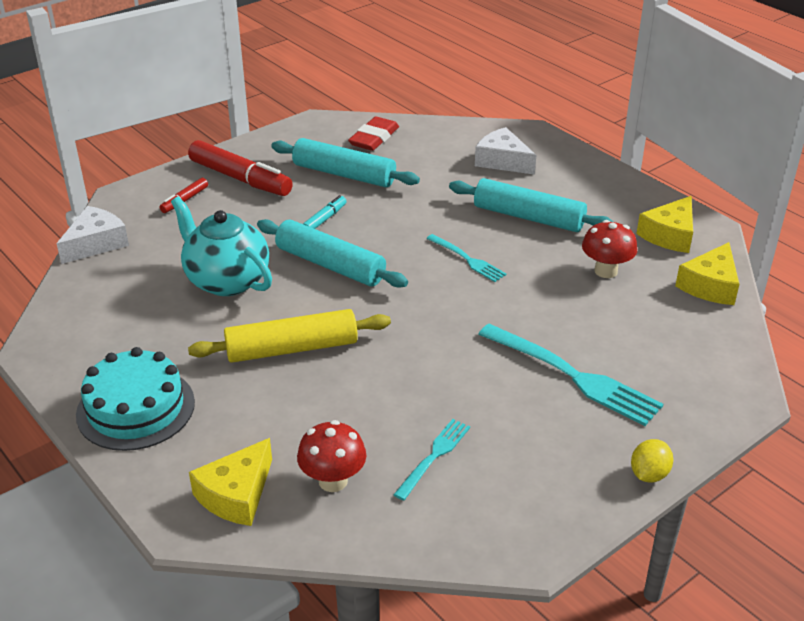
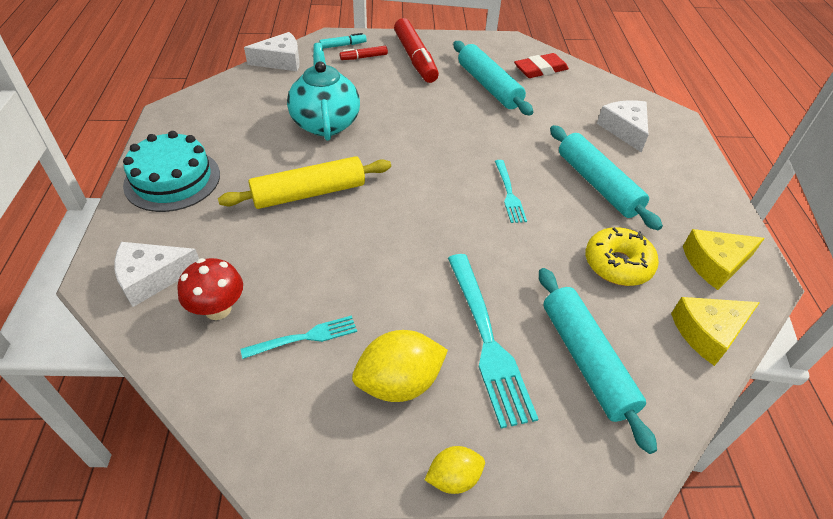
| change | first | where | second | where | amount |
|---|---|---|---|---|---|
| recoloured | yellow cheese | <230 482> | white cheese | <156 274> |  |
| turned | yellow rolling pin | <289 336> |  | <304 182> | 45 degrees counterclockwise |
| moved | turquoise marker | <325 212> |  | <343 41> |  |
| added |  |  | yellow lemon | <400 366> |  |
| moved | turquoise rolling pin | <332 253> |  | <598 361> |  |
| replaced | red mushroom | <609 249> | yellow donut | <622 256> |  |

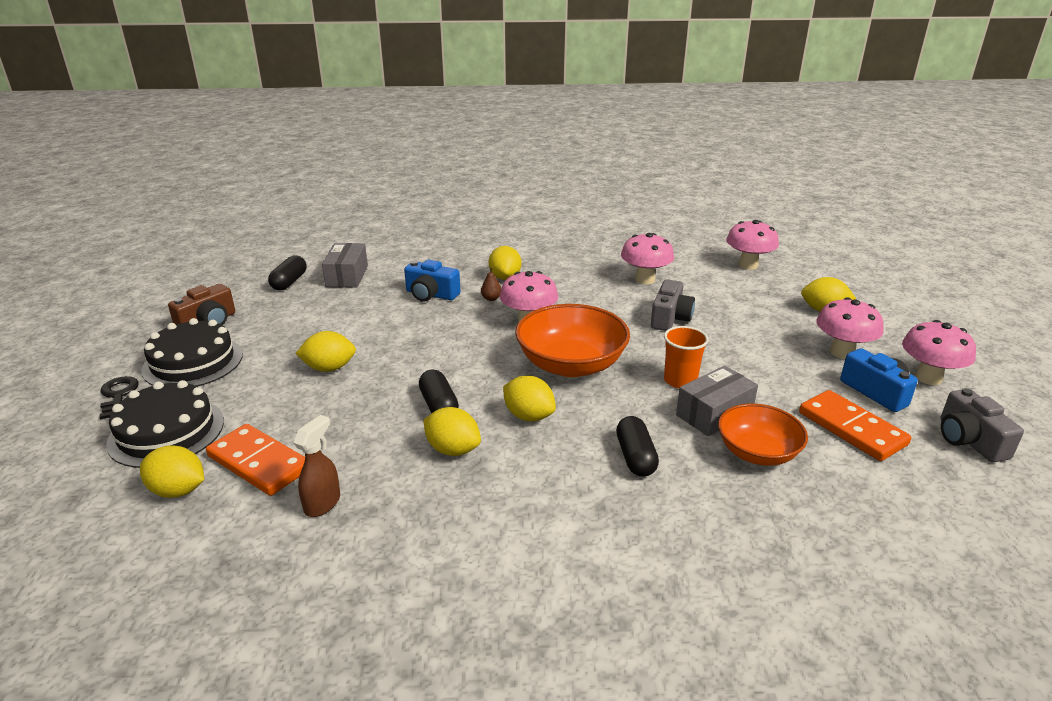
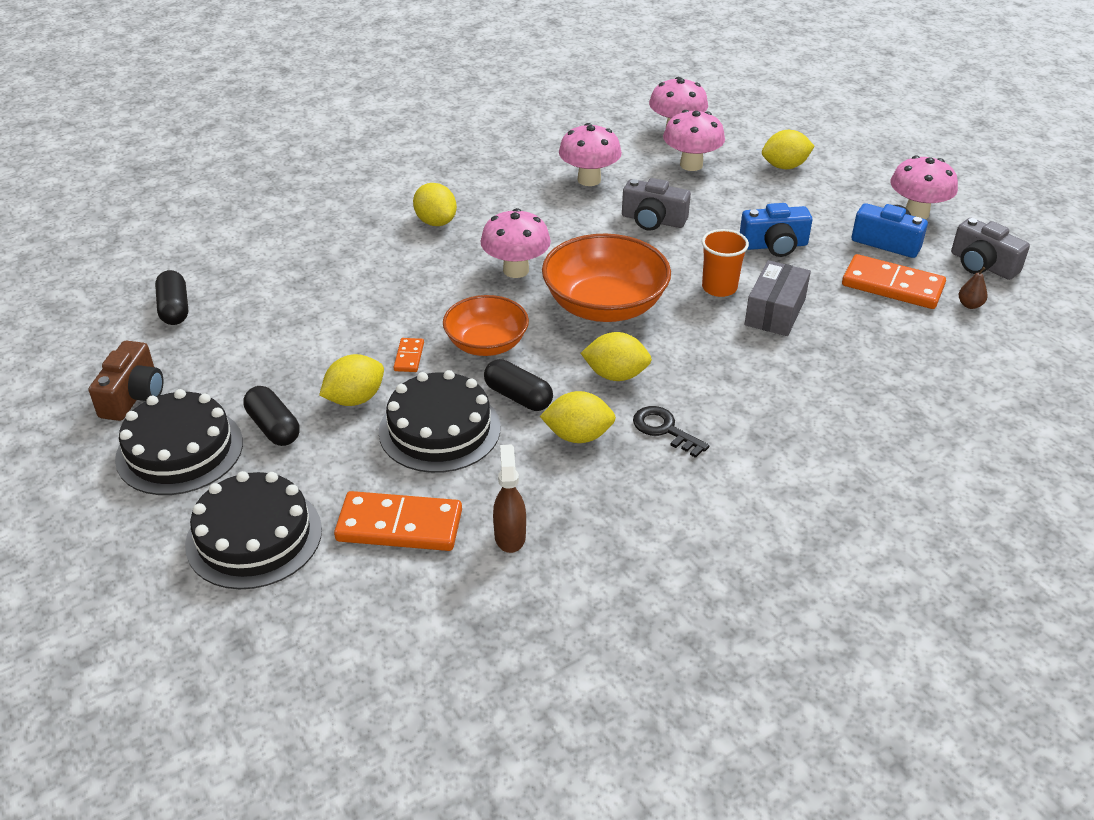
| change | first | where | second | where | amount |
|---|---|---|---|---|---|
| moved | black capsule | <637 446> |  | <271 416> |  |
| added |  |  | black cake | <439 421> |  |
| added |  |  | orange domino | <409 355> |  |
| moved | orange bowl | <763 435> |  | <486 325> |  |
| turned | grey camera | <673 305> |  | <656 204> | 120 degrees clockwise |
| moved | black key | <119 397> |  | <671 432> |  |
| moved | pink mushroom | <850 328> |  | <694 140> |  |
| moved | blue camera | <432 281> |  | <776 230> |  |
| moved | brown pear | <491 284> |  | <973 288> |  |
| removed | yellow lemon | <172 471> |  |  |  |
| removed | grey box | <345 265> |  |  |  |

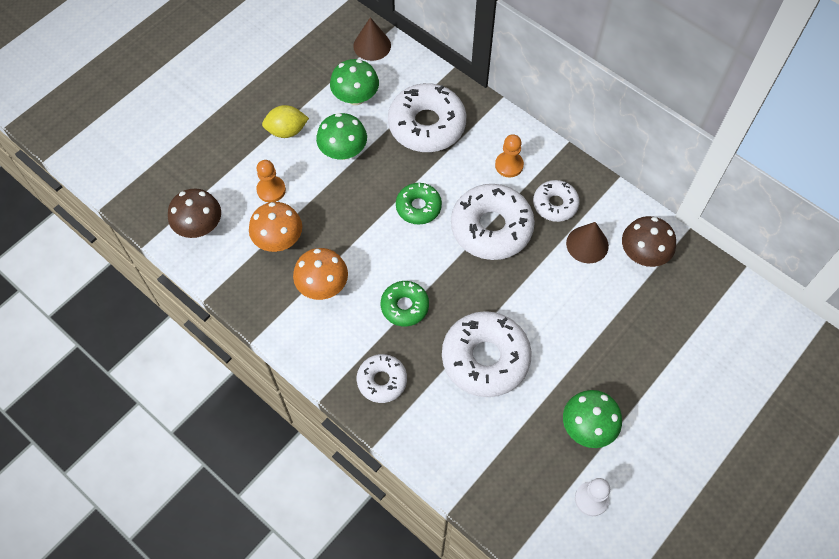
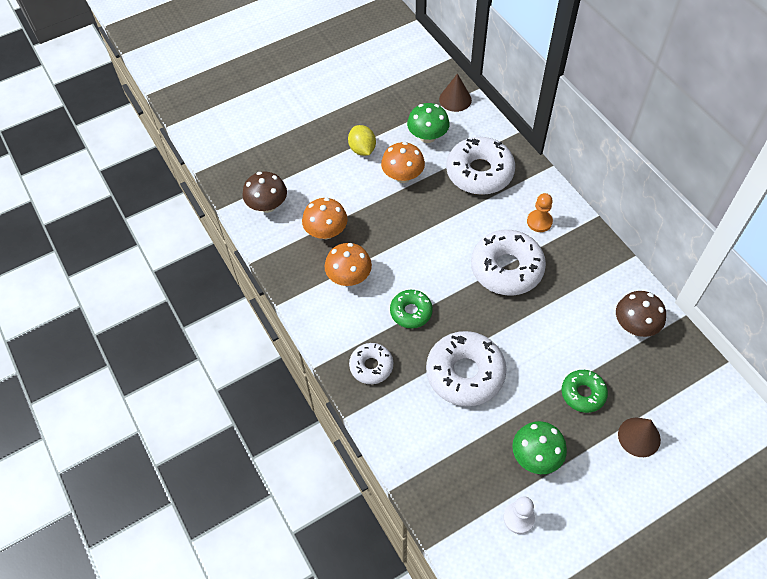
| change | first | where | second | where | amount |
|---|---|---|---|---|---|
| turned | yellow lemon | <285 121> |  | <362 140> | 60 degrees clockwise |
| recoloured | green mushroom | <341 136> | orange mushroom | <403 162> |  |
| moved | green donut | <419 204> |  | <584 391> |  |
| moved | brown cone | <587 242> |  | <639 437> |  |
| removed | orange pawn | <271 181> |  |  |  |
| removed | white donut | <556 201> |  |  |  |

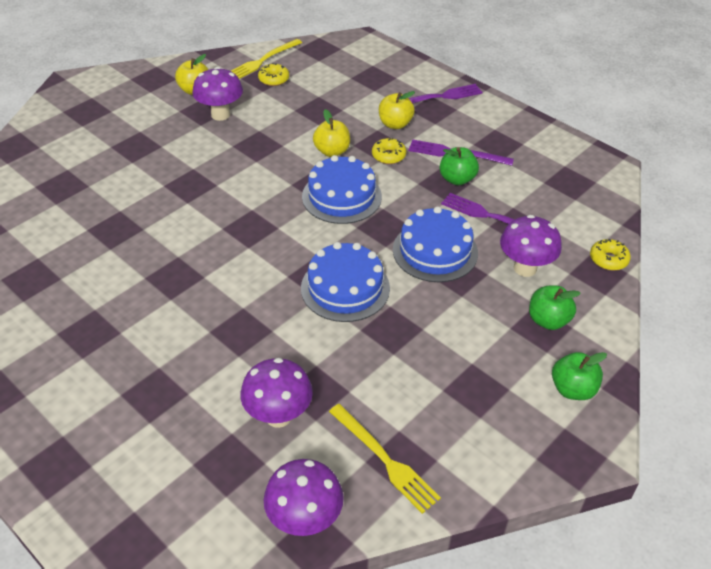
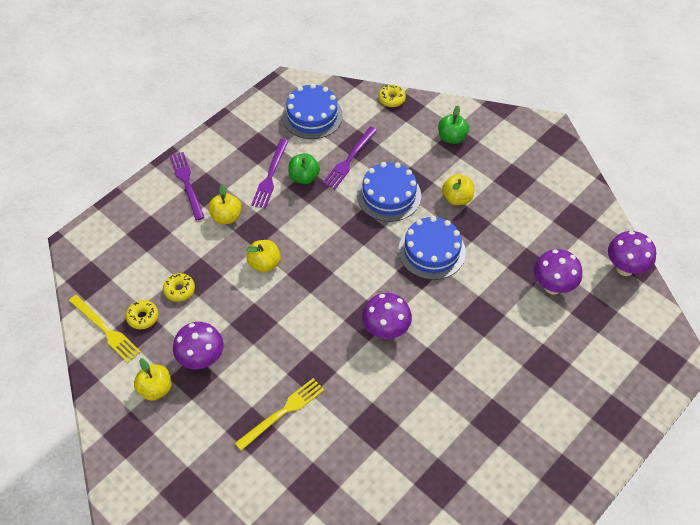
| change | first | where | second | where | amount |
|---|---|---|---|---|---|
| moved | yellow donut | <389 151> |  | <179 287> |  |
| moved | yellow fork | <385 459> |  | <279 414> |  |
| moved | blue cake | <342 189> |  | <312 111> |  |
| moved | purple mushroom | <531 246> |  | <387 316> |  |
| added |  |  | yellow apple | <458 189> |  |
| removed | green apple | <579 376> |  |  |  |

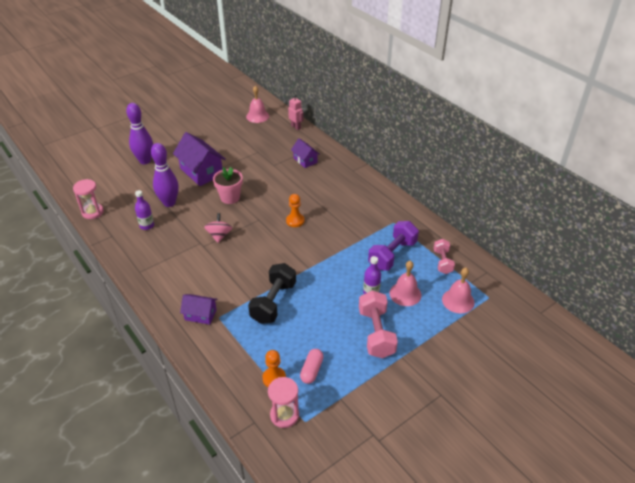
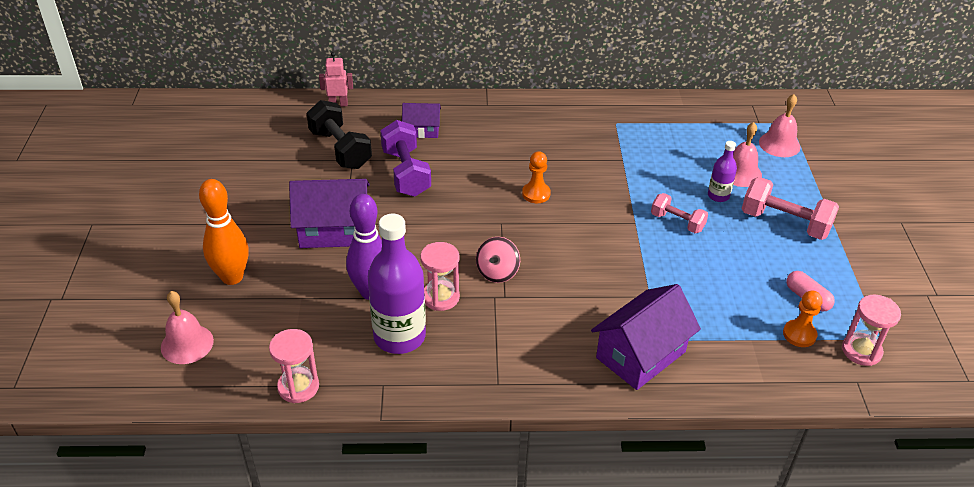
| change | first | where | second | where | amount |
|---|---|---|---|---|---|
| moved | pink bell | <257 104> |  | <187 327> |  |
| recoloured | purple bowling pin | <139 133> | orange bowling pin | <224 232> |  |
| moved | black dumbbell | <272 293> |  | <339 134> |  |
| resized | purple bottle | <144 210> |  | <397 284> | x2.01 |
| moved | purple dumbbell | <393 246> |  | <405 158> |  |
| added |  |  | pink hourglass | <440 276> |  |
| turned | pink spinning top | <218 228> |  | <498 260> | 105 degrees counterclockwise |
| resized | purple house | <198 309> |  | <646 337> | x1.77 |
| moved | pink dumbbell | <444 256> |  | <679 213> |  |
| removed | pink flower pot | <228 185> |  |  |  |

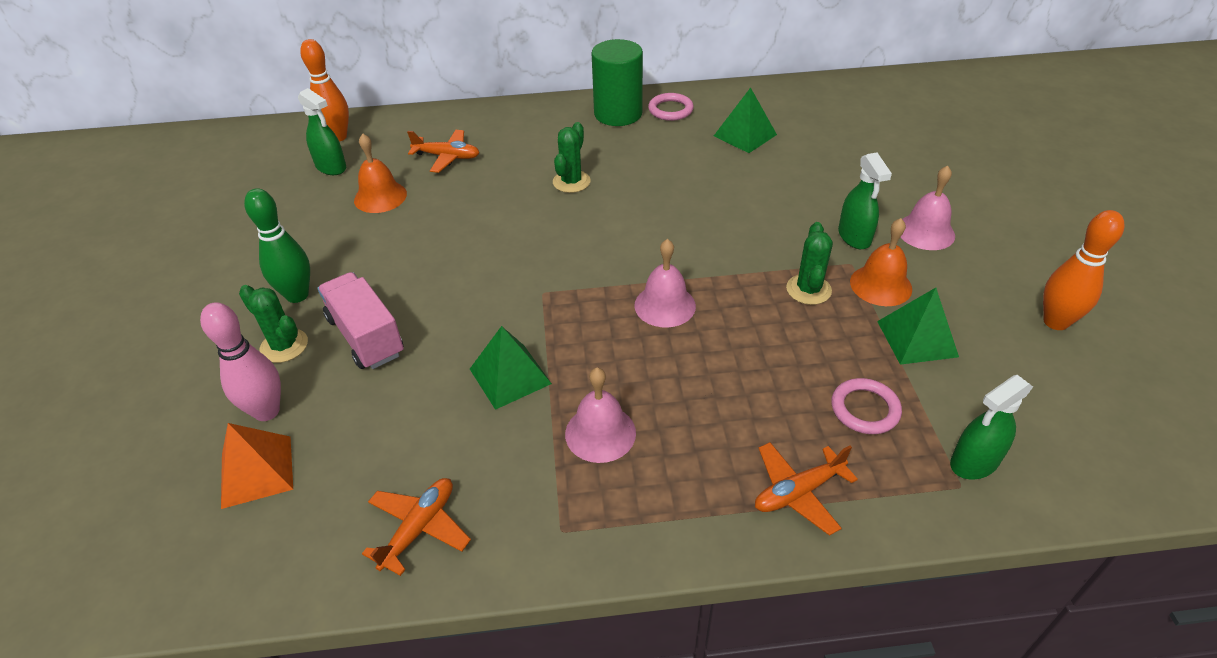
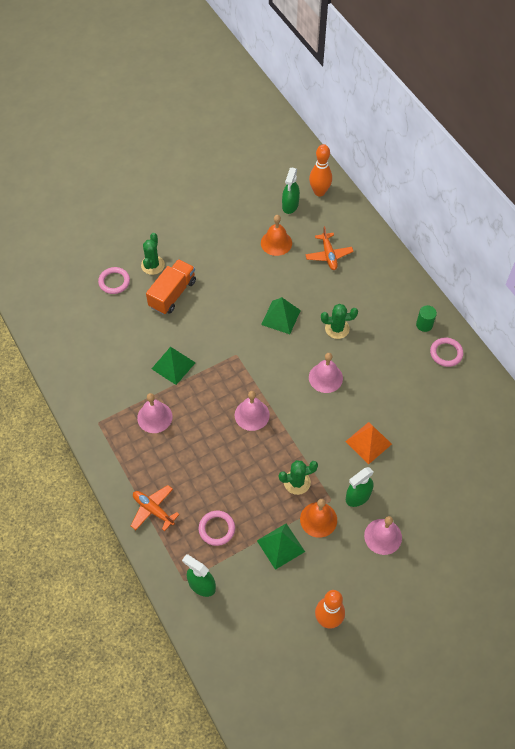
| change | first | where | second | where | amount |
|---|---|---|---|---|---|
| replaced | pink bowling pin | <240 361> | pink ring | <114 280> |  |
| recoloured | pink truck | <361 320> | orange truck | <171 287> |  |
| moved | green pyramid | <745 120> |  | <281 315> |  |
| added |  |  | pink bell | <326 373> |  |
| moved | orange pyramid | <257 466> |  | <368 443> |  |
| resized | green cylinder | <617 82> |  | <426 318> | x0.48 |
| removed | green bowling pin | <277 245> |  |  |  |
| removed | orange plane | <416 527> |  |  |  |

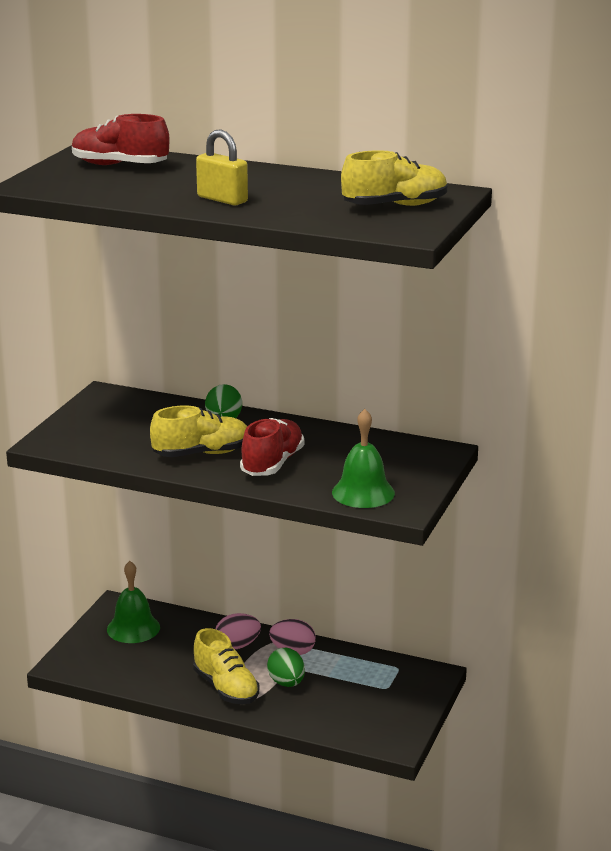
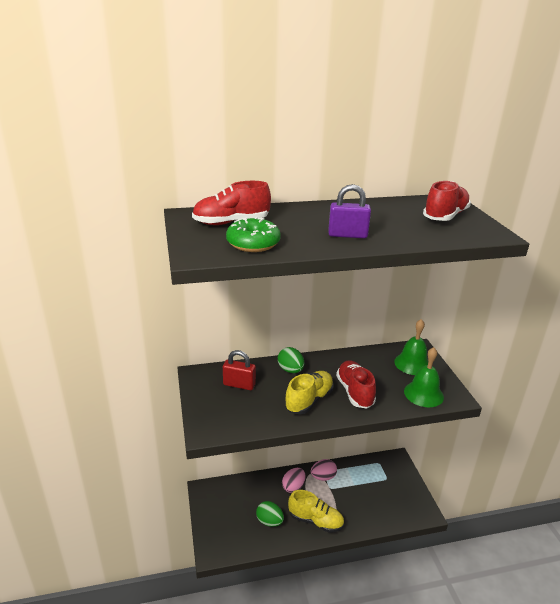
| change | first | where | second | where | amount |
|---|---|---|---|---|---|
| added |  |  | red padlock | <239 370> |  |
| added |  |  | green donut | <253 234> |  |
| moved | green egg | <286 667> |  | <270 514> |  |
| recoloured | yellow padlock | <222 167> | purple padlock | <349 211> |  |
| moved | green bell | <133 602> |  | <411 347> |  |
| recoloured | yellow shoe | <394 178> | red shoe | <447 201> |  |

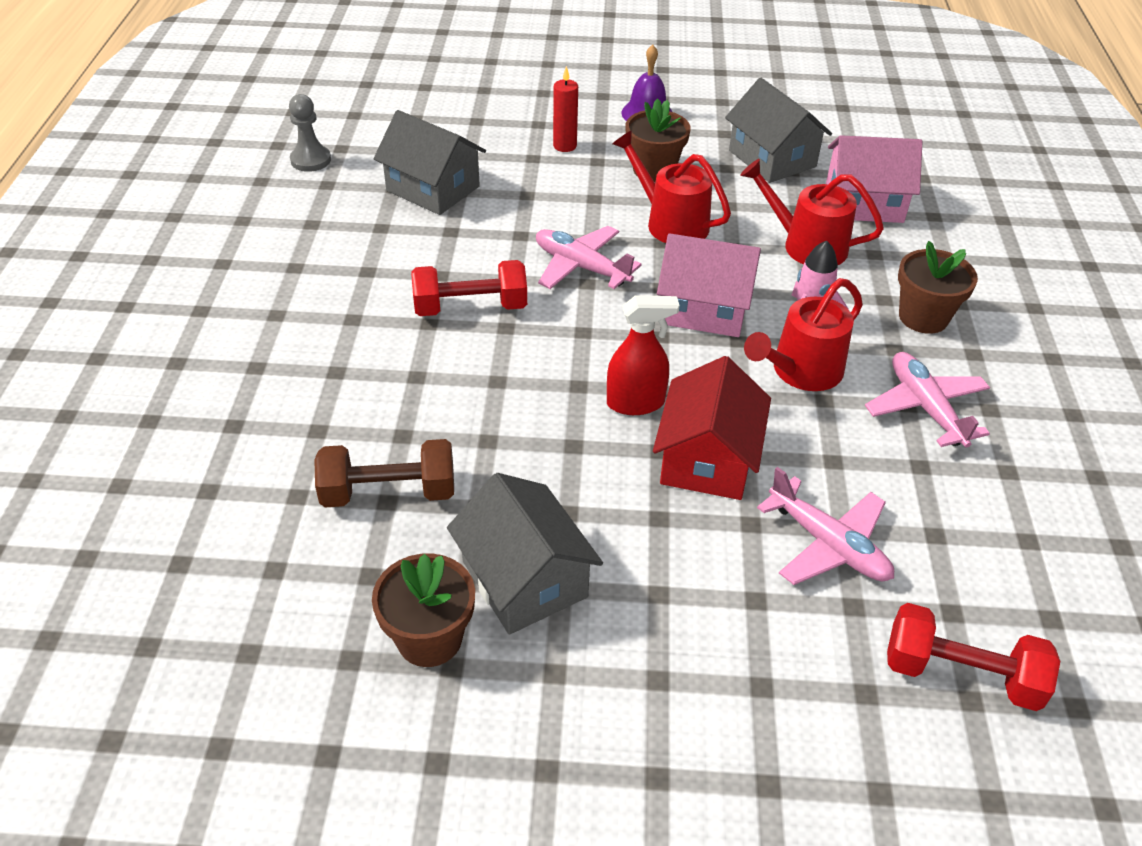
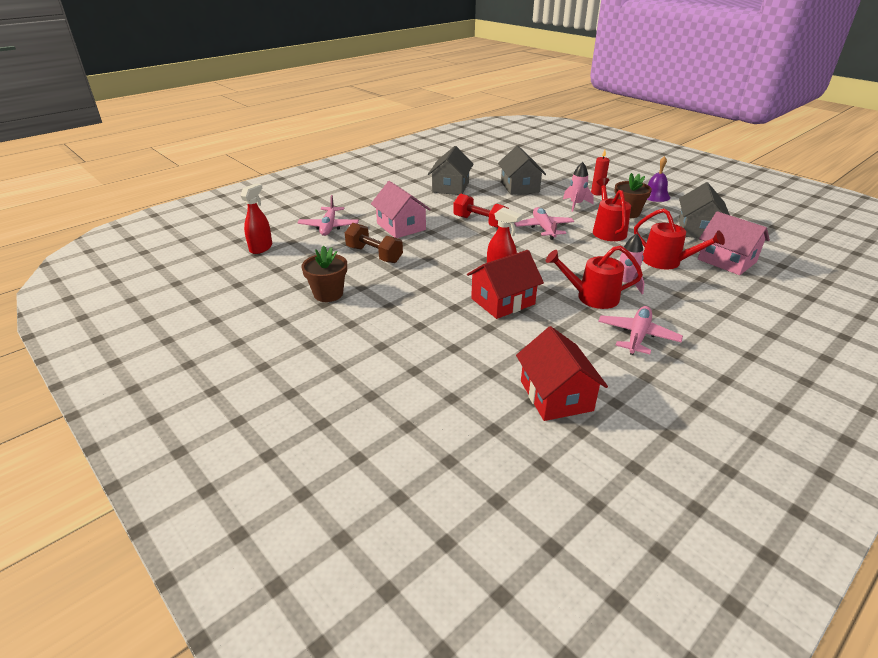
| change | first | where | second | where | amount |
|---|---|---|---|---|---|
| added |  |  | red spray bottle | <256 218> |  |
| moved | pink plane | <825 526> |  | <328 215> |  |
| moved | pink house | <709 285> |  | <401 209> |  |
| moved | grey house | <525 554> |  | <450 170> |  |
| added |  |  | red house | <562 373> |  |
| added |  |  | pink rocket | <578 187> |  |
| turned | red watering can | <812 212> |  | <679 238> | 150 degrees clockwise |
| removed | grey pawn | <310 133> |  |  |  |
| removed | red dumbbell | <973 657> |  |  |  |
| removed | brown flower pot | <938 287> |  |  |  |

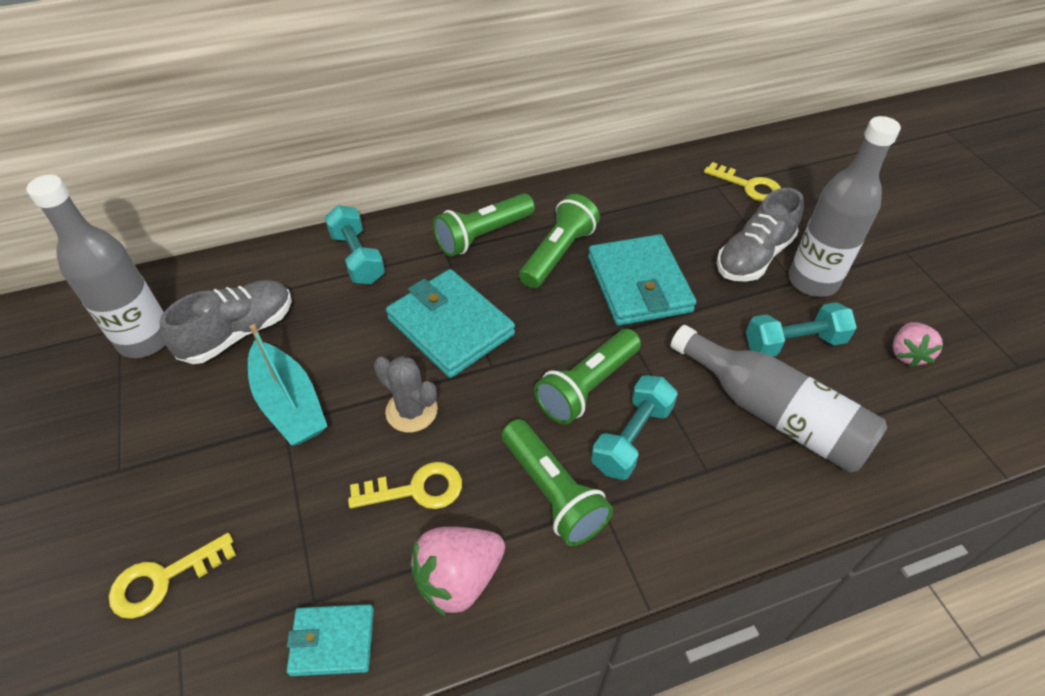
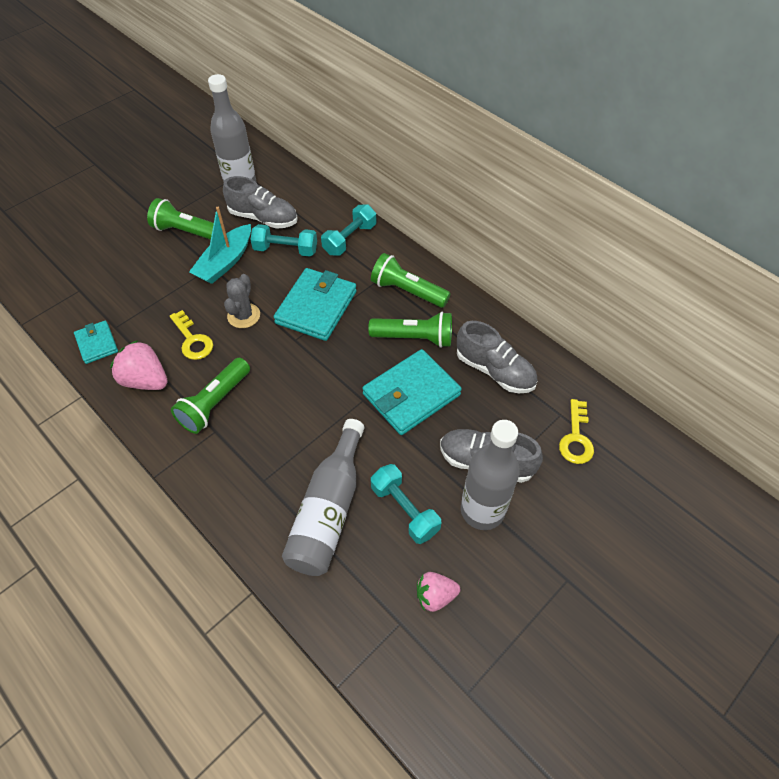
| change | first | where | second | where | amount |
|---|---|---|---|---|---|
| moved | green flashlight | <587 376> |  | <180 219> |  |
| moved | turquoise dumbbell | <634 427> |  | <283 240> |  |
| added |  |  | grey shoe | <497 357> |  |
| removed | yellow key | <172 576> |  |  |  |

